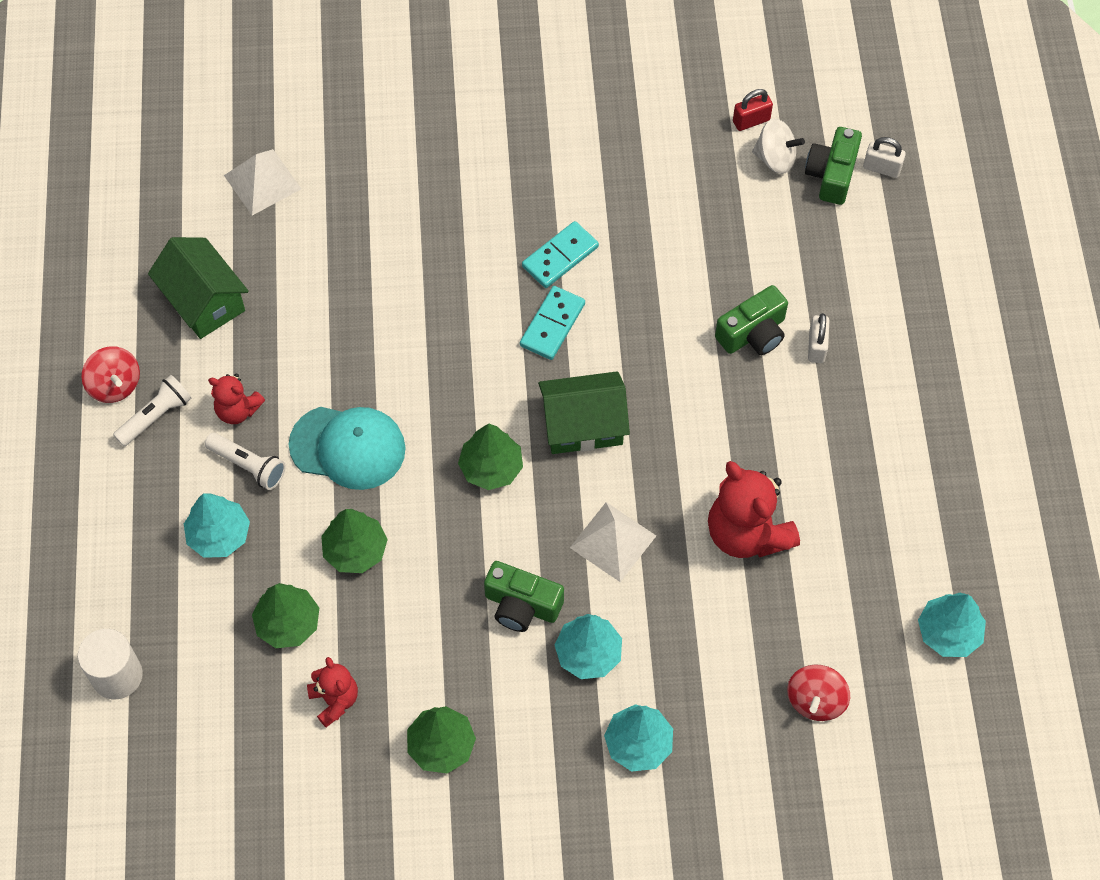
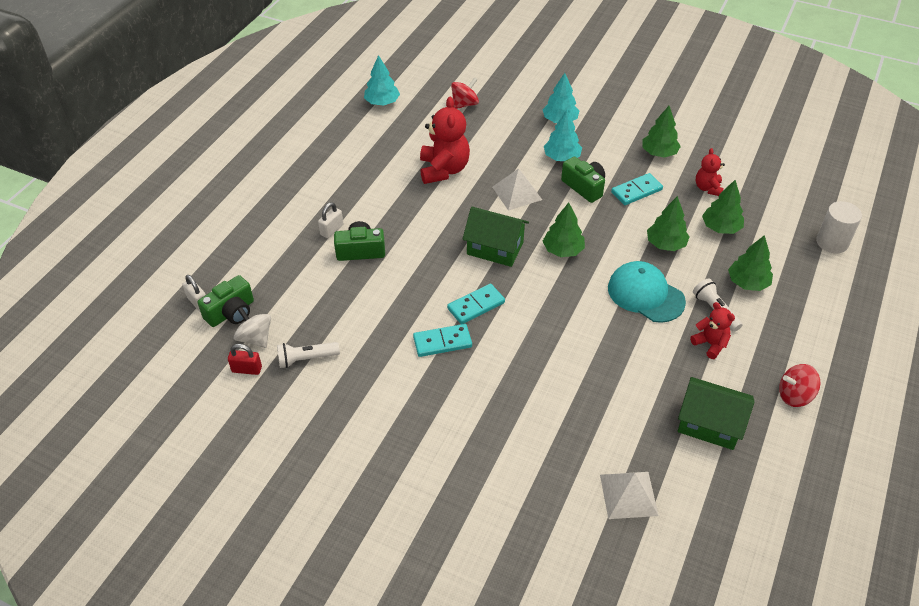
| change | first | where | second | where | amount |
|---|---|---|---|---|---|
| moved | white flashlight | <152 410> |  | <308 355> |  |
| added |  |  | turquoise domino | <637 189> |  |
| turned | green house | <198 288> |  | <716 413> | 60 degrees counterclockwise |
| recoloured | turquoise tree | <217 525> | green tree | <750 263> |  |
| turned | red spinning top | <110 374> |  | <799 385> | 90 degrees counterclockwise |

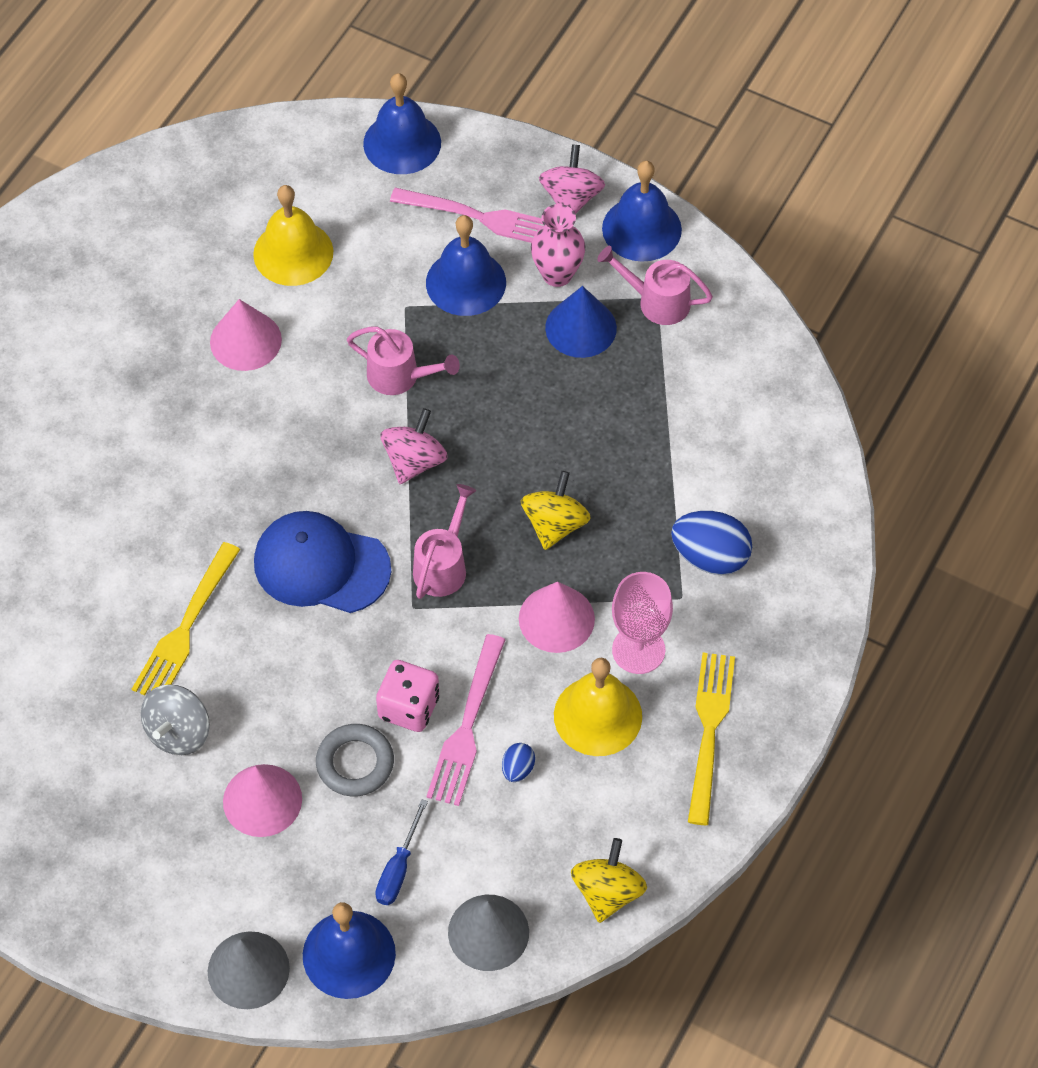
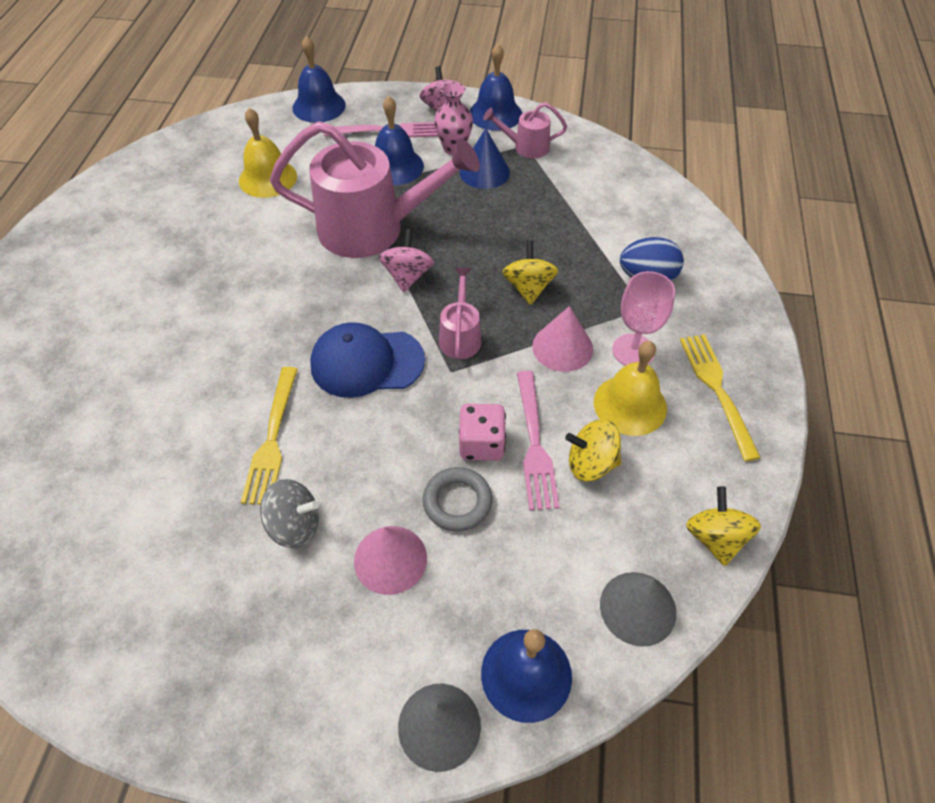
| change | first | where | second | where | amount |
|---|---|---|---|---|---|
| turned | grey spinning top | <175 720> |  | <289 513> | 90 degrees counterclockwise |
| resized | pink watering can | <403 361> |  | <375 189> | x2.19 |
| replaced | blue egg | <518 762> | yellow spinning top | <593 450> |  |
| removed | pink cone | <246 335> |  |  |  |
| removed | blue screwdriver | <401 852> |  |  |  |

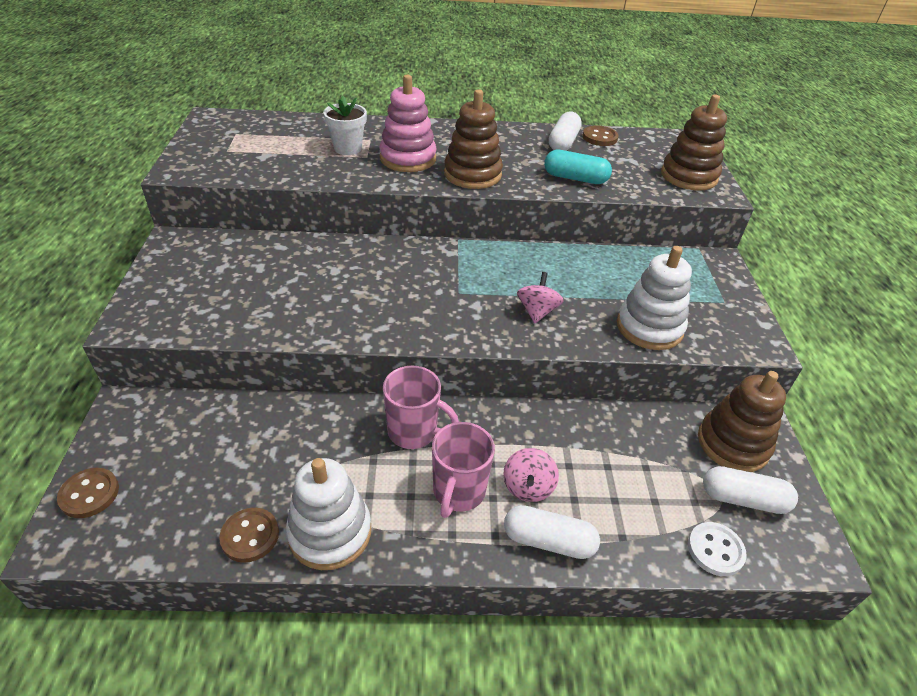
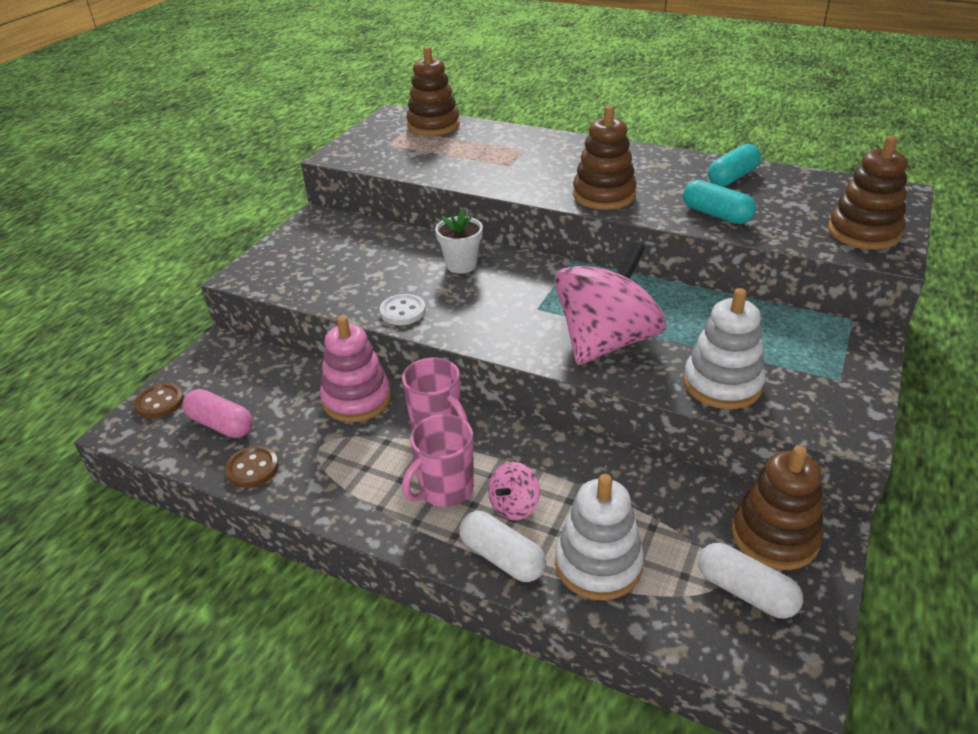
| change | first | where | second | where | amount |
|---|---|---|---|---|---|
| added |  |  | pink capsule | <217 413> |  |
| moved | pink stacking toy | <408 123> |  | <355 369> |  |
| moved | white button | <717 549> |  | <403 309> |  |
| added |  |  | brown stacking toy | <433 91> |  |
| moved | white flower pot | <345 125> |  | <459 241> |  |
| resized | pink spinning top | <540 297> |  | <610 303> | x2.31 |
| moved | white stacking toy | <328 514> |  | <599 537> |  |
| recoloured | white capsule | <565 131> | turquoise capsule | <734 165> |  |
| removed | brown button | <600 135> |  |  |  |

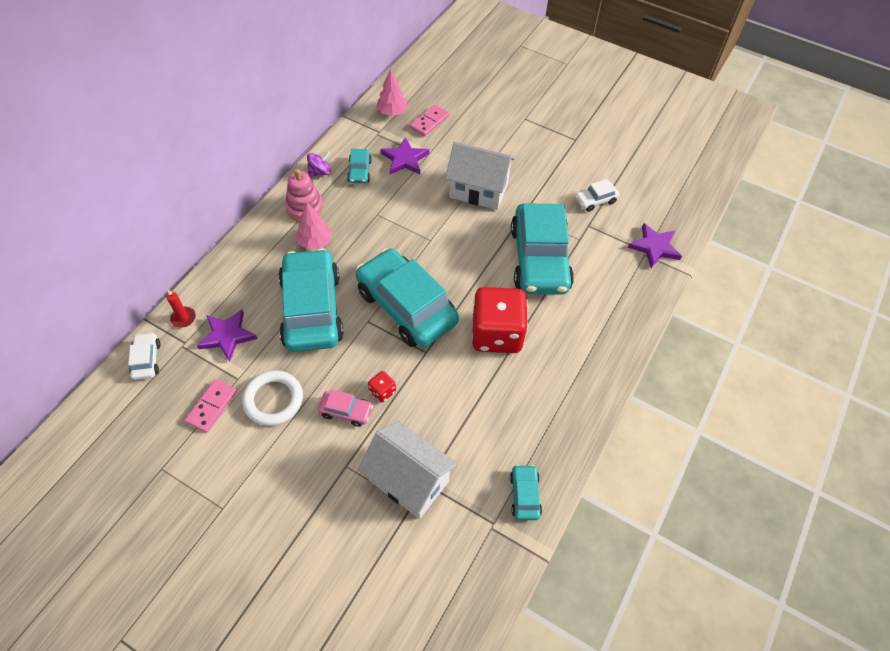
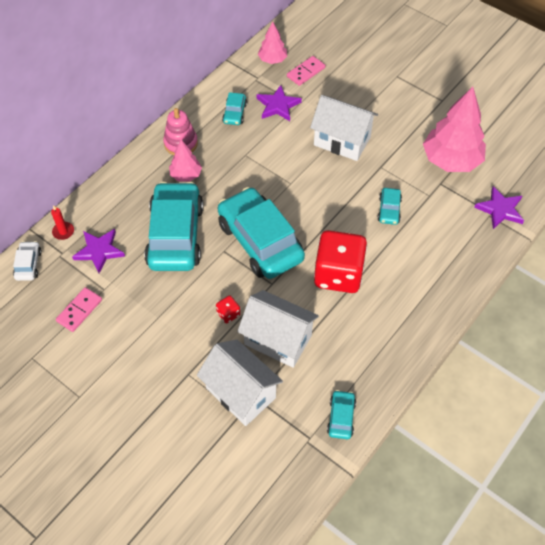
| change | first | where | second | where | amount |
|---|---|---|---|---|---|
| added |  |  | white house | <278 329> |  |
| resized | turquoise car | <542 248> |  | <389 206> | x0.43 |
| replaced | white car | <597 195> | pink tree | <454 129> |  |
| removed | white ring | <272 398> |  |  |  |
| removed | purple spinning top | <319 164> |  |  |  |
| removed | pink car | <345 408> |  |  |  |

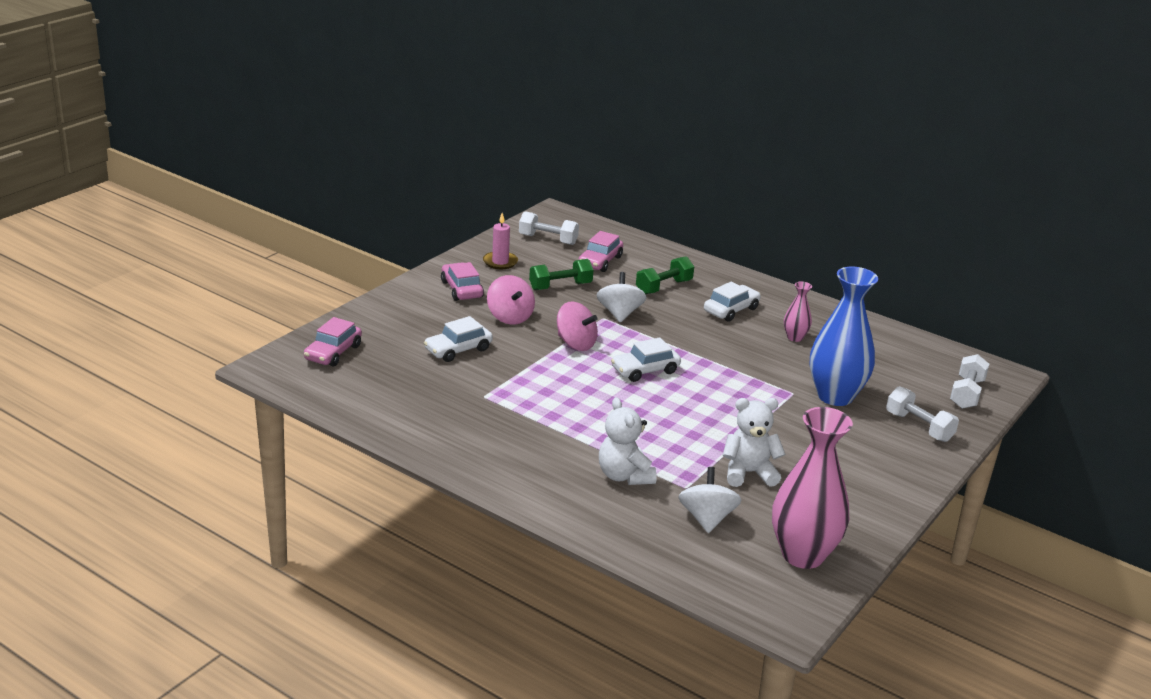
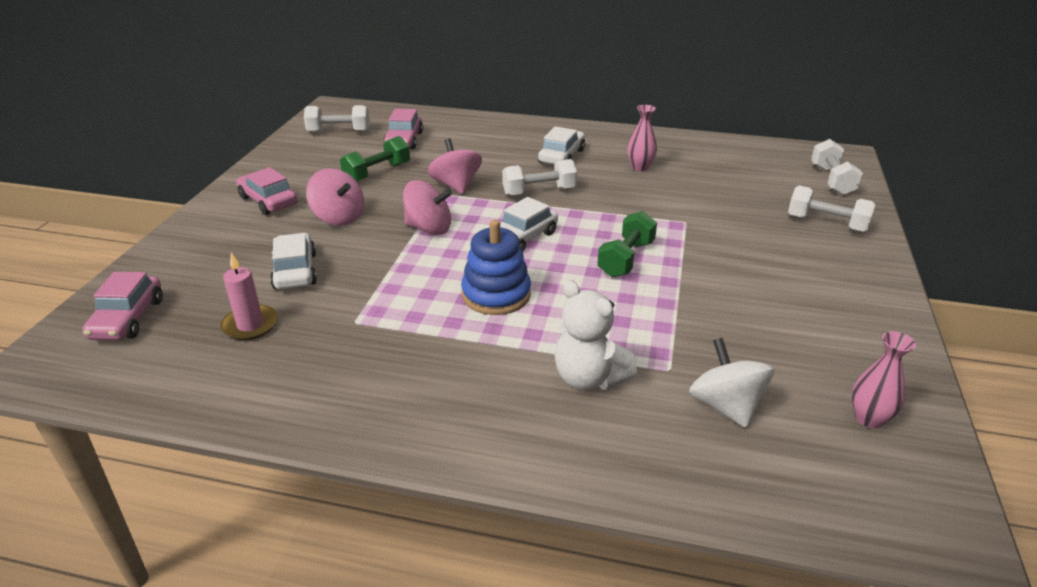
| change | first | where | second | where | amount |
|---|---|---|---|---|---|
| moved | pink candle | <500 241> |  | <249 296> |  |
| turned | white car | <458 339> |  | <293 261> | 135 degrees clockwise |
| recoloured | white spinning top | <621 297> | pink spinning top | <455 166> |  |
| added |  |  | blue stacking toy | <496 267> |  |
| added |  |  | white dumbbell | <539 177> |  |
| moved | green dumbbell | <665 275> |  | <627 244> |  |
| resized | pink vase | <812 488> |  | <884 379> | x0.47 |
| removed | white teddy bear | <754 442> |  |  |  |
| removed | blue vase | <843 336> |  |  |  |

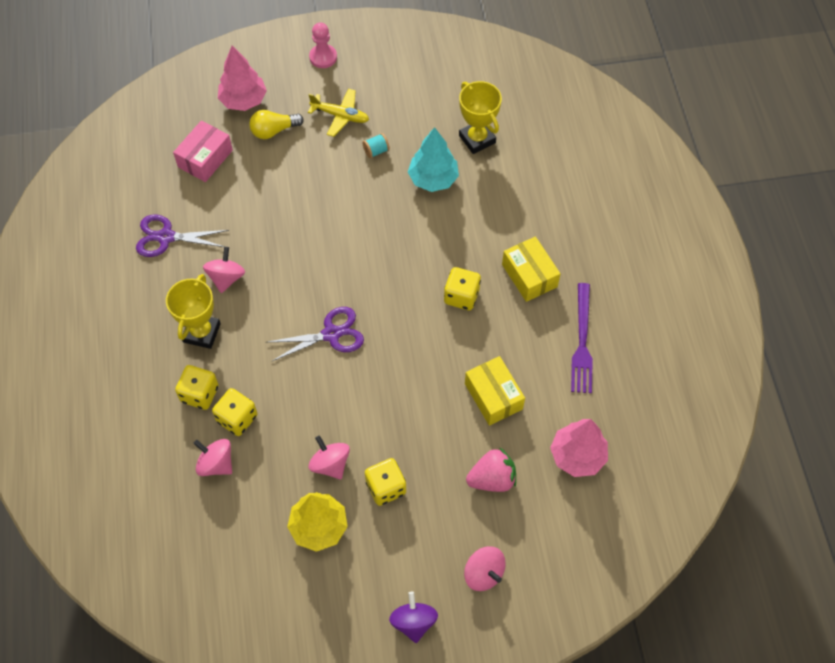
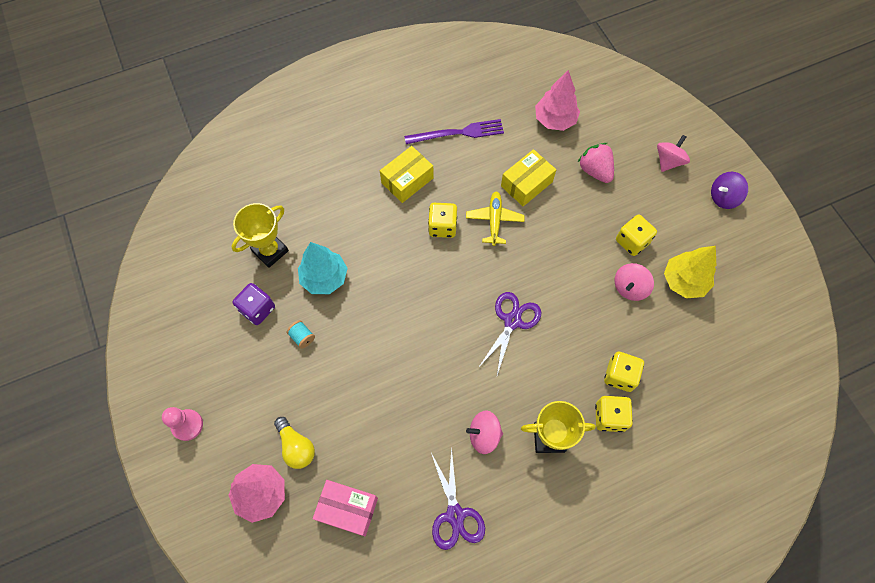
| change | first | where | second | where | amount |
|---|---|---|---|---|---|
| added |  |  | purple dice | <254 304> |  |
| moved | yellow plane | <338 112> |  | <495 218> |  |
| turned | purple scissors | <316 334> |  | <509 333> | 60 degrees clockwise |
| removed | pink spinning top | <212 457> |  |  |  |

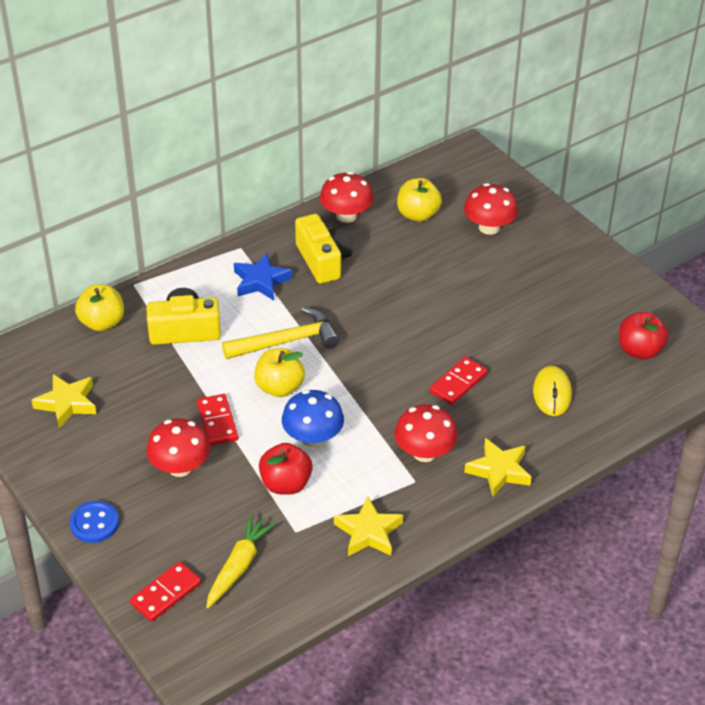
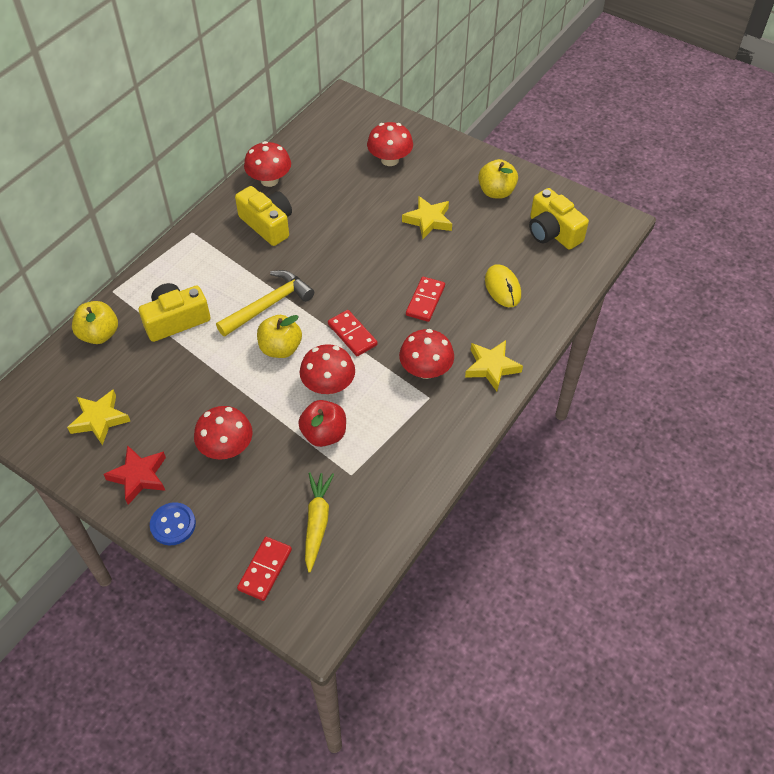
| change | first | where | second | where | amount |
|---|---|---|---|---|---|
| added |  |  | red star | <134 475> |  |
| recoloured | blue mushroom | <313 418> | red mushroom | <327 369> |  |
| moved | red domino | <217 420> |  | <353 333> |  |
| moved | yellow star | <368 526> |  | <427 217> |  |
| moved | yellow apple | <419 200> |  | <498 179> |  |
| replaced | red apple | <644 336> | yellow camera | <559 219> |  |
| removed | blue star | <263 277> |  |  |  |

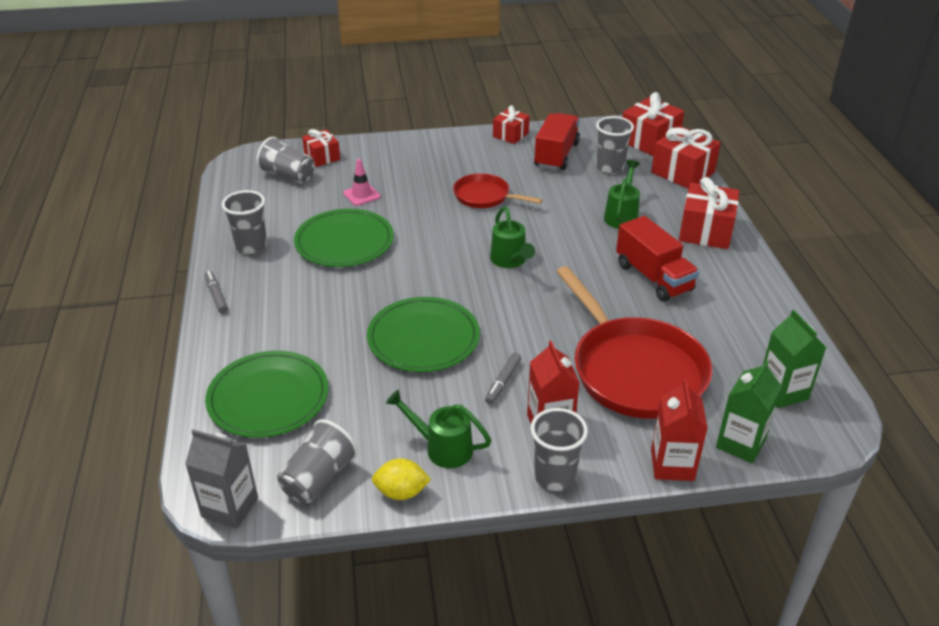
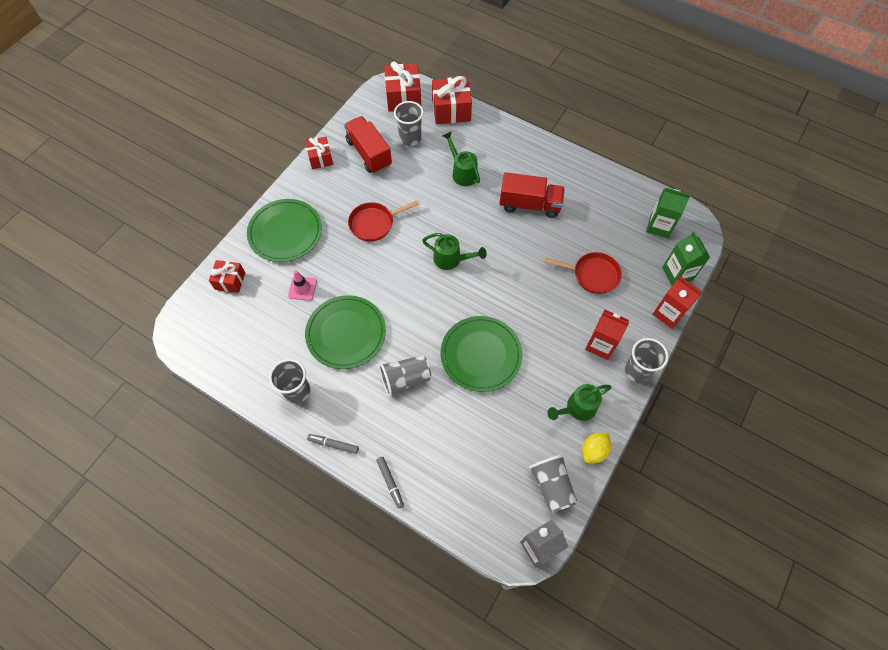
| change | first | where | second | where | amount |
|---|---|---|---|---|---|
| moved | green plate | <267 394> |  | <284 230> |  |
| moved | grey marker | <503 379> |  | <390 483> |  |
| moved | grey cup | <285 160> |  | <405 376> |  |
| resized | red pan | <634 342> |  | <583 273> | x0.53 |
| removed | red gift | <709 213> |  |  |  |

